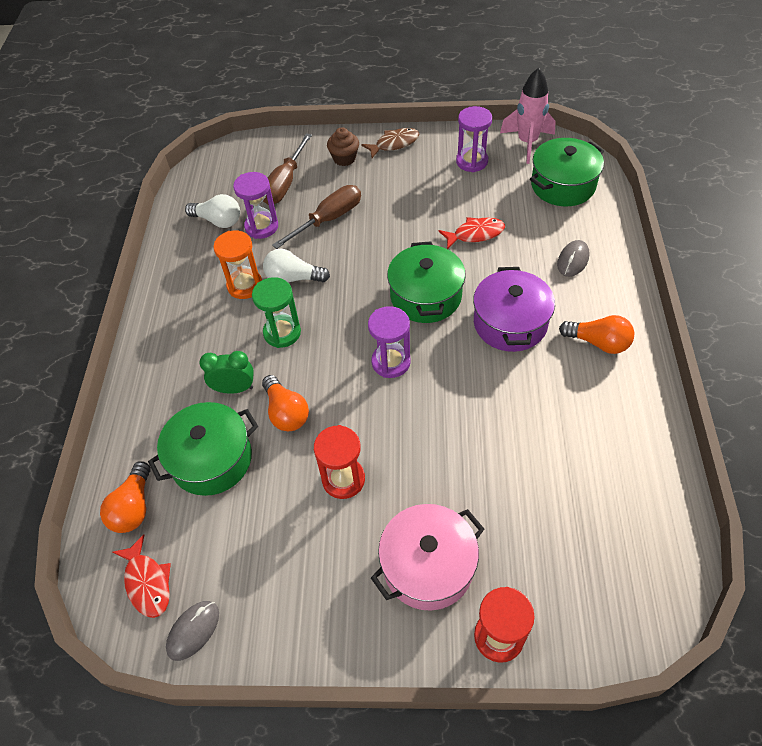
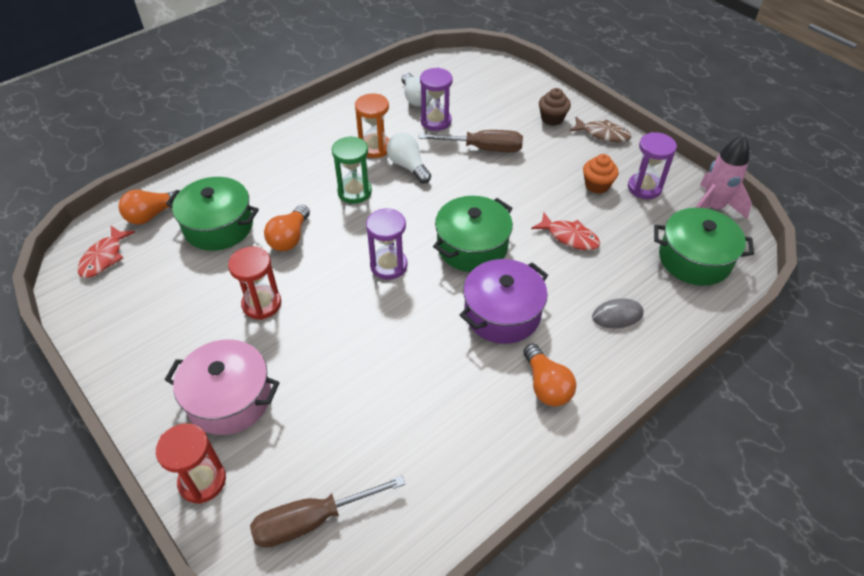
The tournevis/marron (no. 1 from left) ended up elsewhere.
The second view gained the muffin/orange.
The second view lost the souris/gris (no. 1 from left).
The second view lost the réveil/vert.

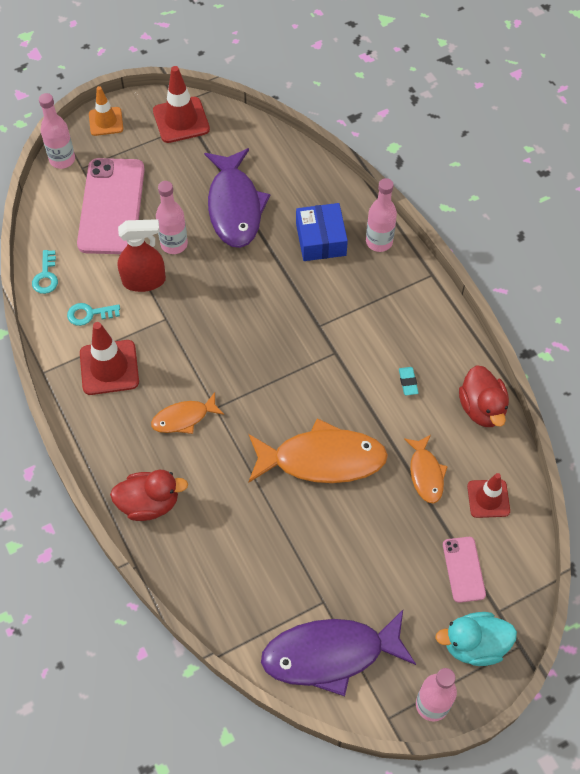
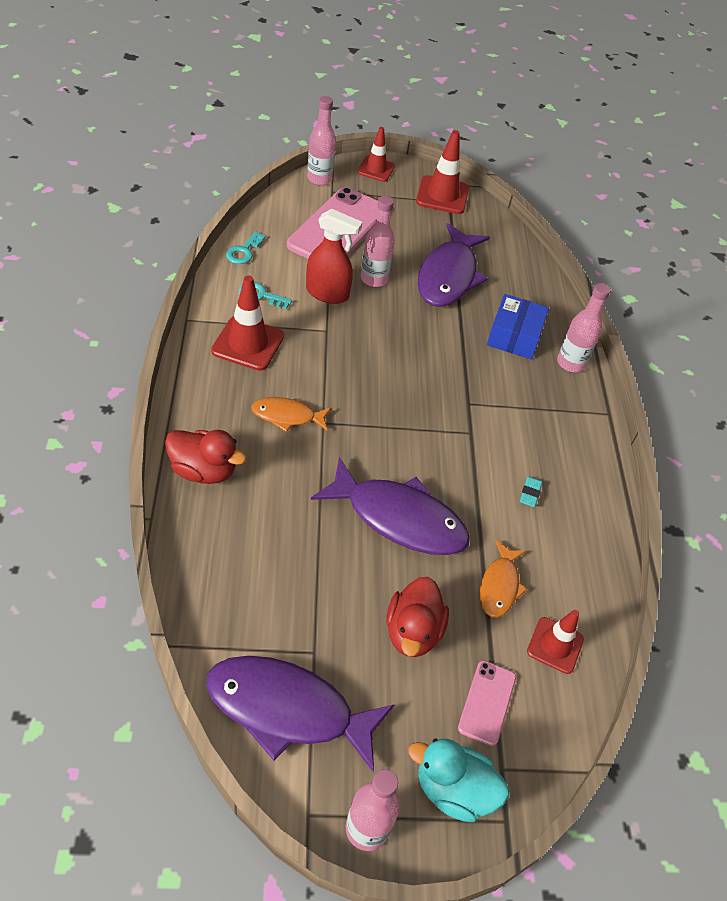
What was the poisson/orange (no. 2 from left) turned into the poisson/violet (no. 2 from left).
What was the cône de chantier/orange turned into the cône de chantier/rouge (no. 2 from left).
The canard/rouge (no. 2 from left) ended up elsewhere.

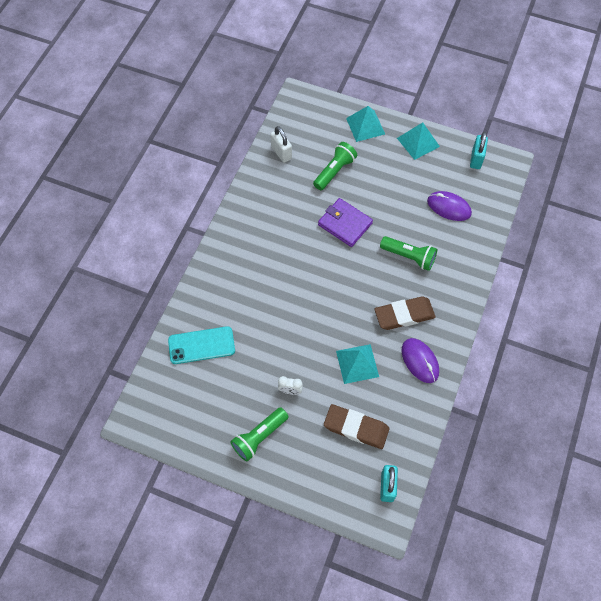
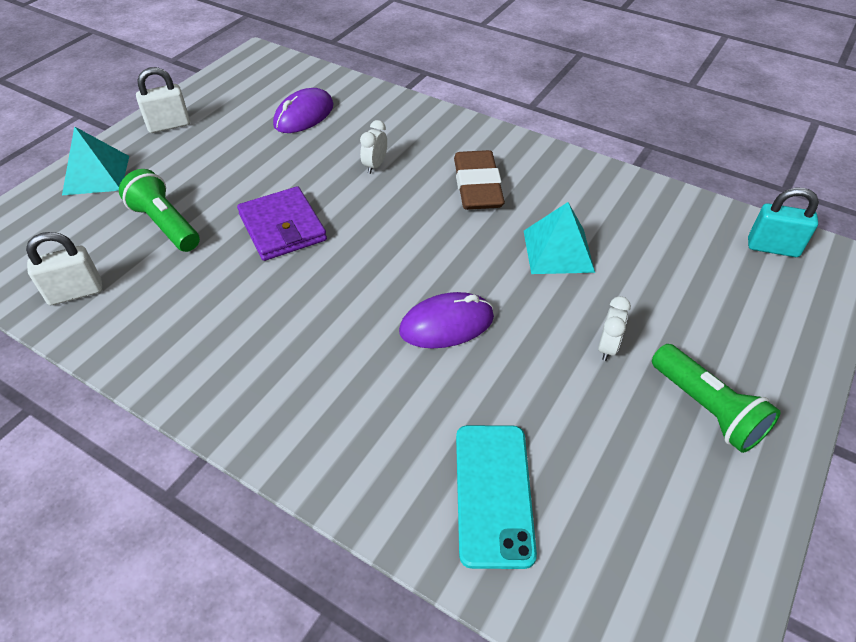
Where the pyramide/turquoise (no. 3 from left) stood, the cadenas/blanc (no. 2 from left) came to stand.
The portefeuille/violet ended up facing another way, 75 degrees counterclockwise from before.
Where the lampe de poche/vert (no. 3 from left) stood, the réveil/blanc (no. 1 from left) came to stand.
The souris/violet (no. 1 from left in the first image) ended up elsewhere.
The second view lost the gomme/marron (no. 1 from left).
The second view lost the cadenas/turquoise (no. 2 from left).

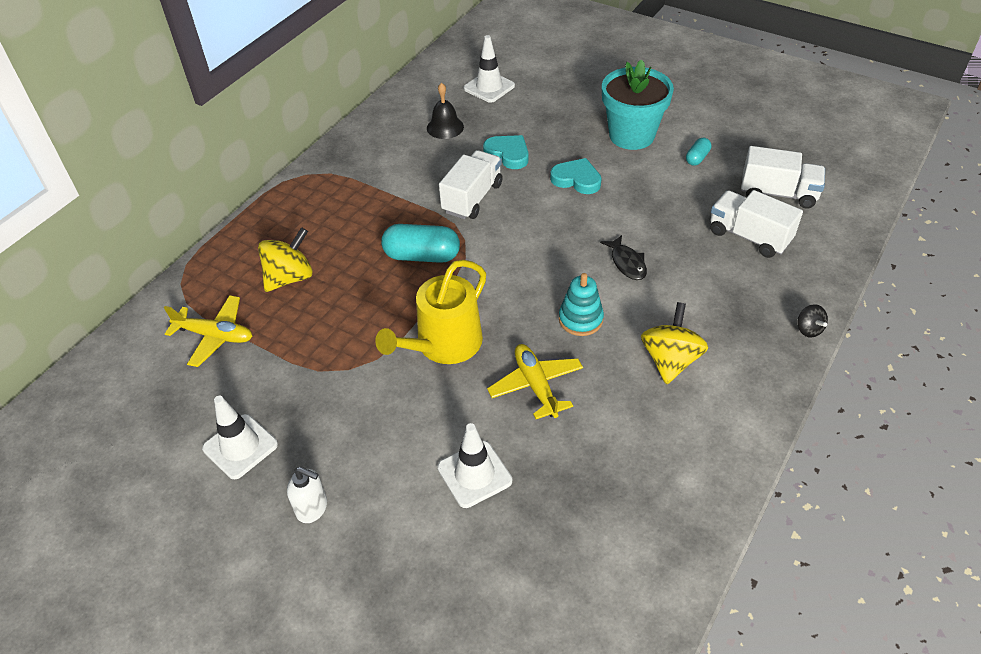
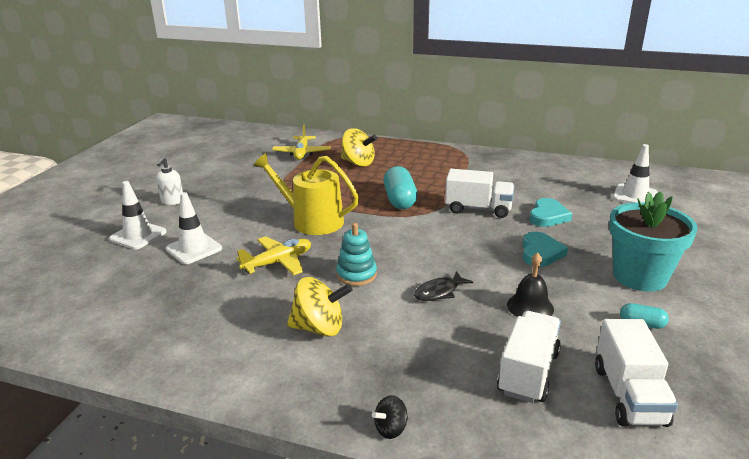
The cône de chantier/blanc (no. 1 from left) ended up elsewhere.
The cloche/noir ended up elsewhere.

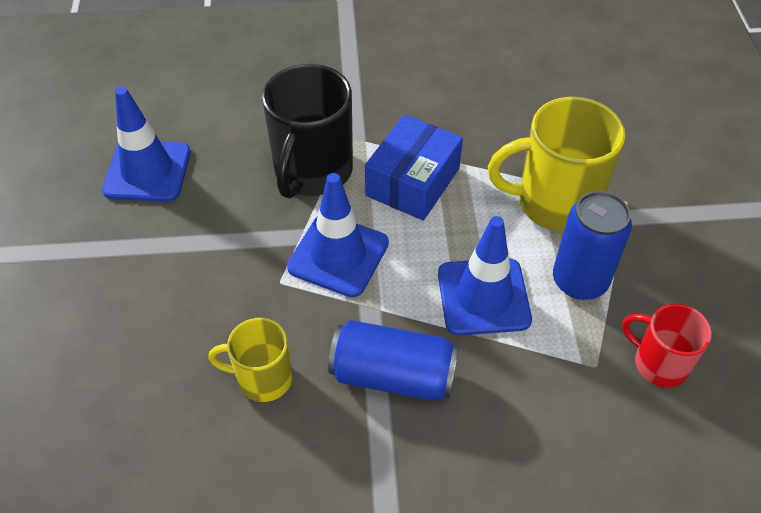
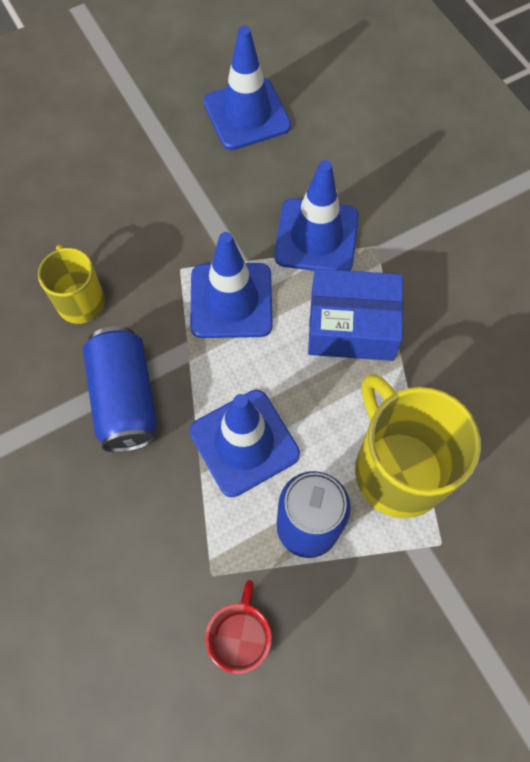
Where the tasse/noir stood, the cône de chantier/bleu (no. 4 from left) came to stand.

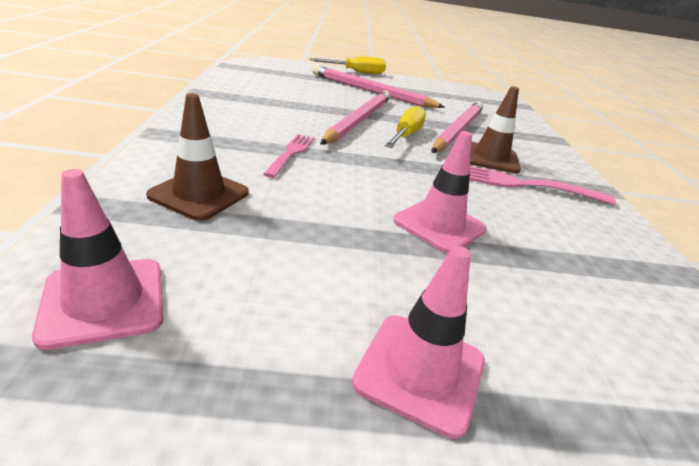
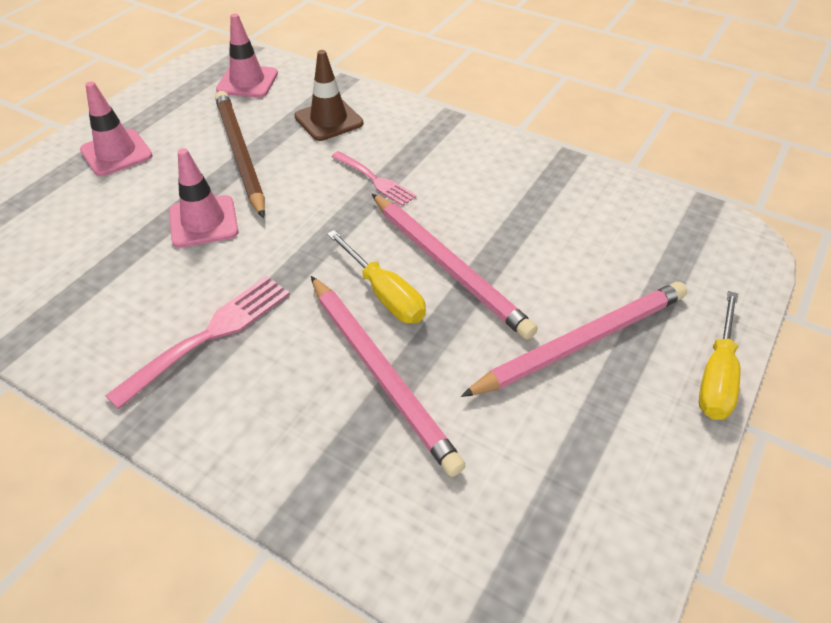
The second view gained the crayon/marron.
The second view lost the cône de chantier/marron (no. 2 from left).

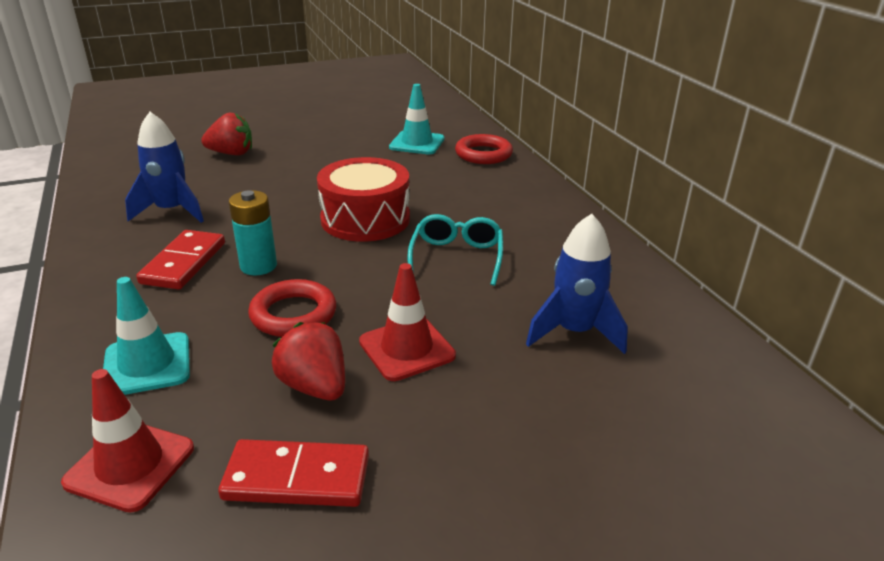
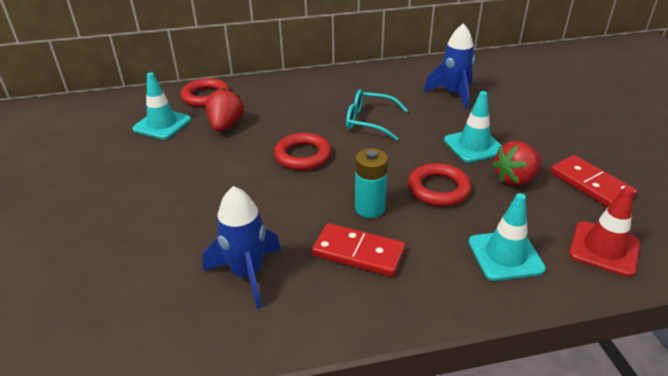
The fraise/rouge (no. 1 from left) ended up elsewhere.
Where the tambour/rouge stood, the anneau/rouge (no. 2 from left) came to stand.
What was the cône de chantier/rouge (no. 2 from left) turned into the cône de chantier/turquoise (no. 2 from left).
The domino/rouge (no. 2 from left) ended up facing another way, 45 degrees counterclockwise from before.

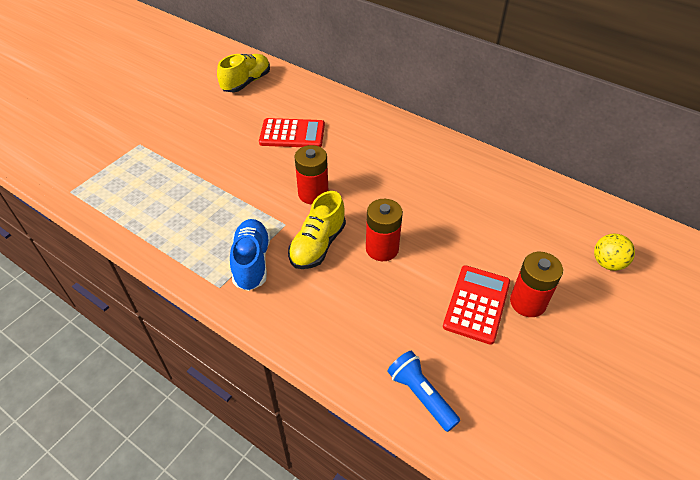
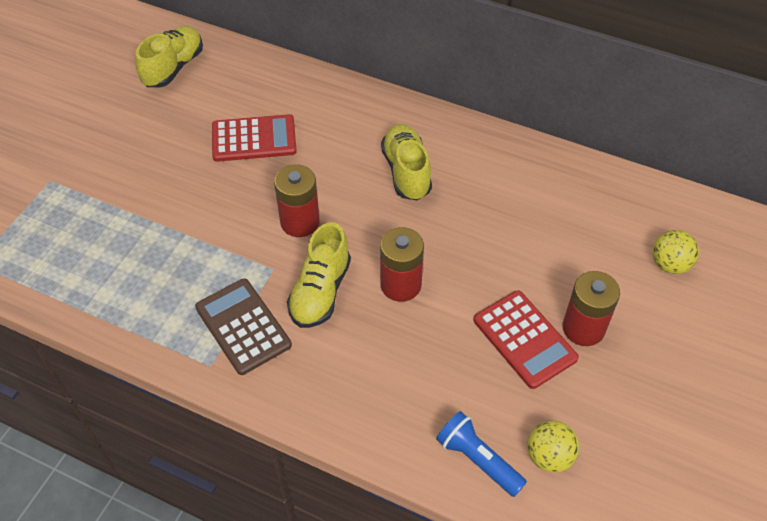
Where the chaussure/bleu stood, the calculatrice/marron came to stand.
The second view gained the chaussure/jaune (no. 3 from left).
The calculatrice/rouge (no. 2 from left) ended up facing another way, 135 degrees clockwise from before.
The second view gained the balle/jaune (no. 1 from left).

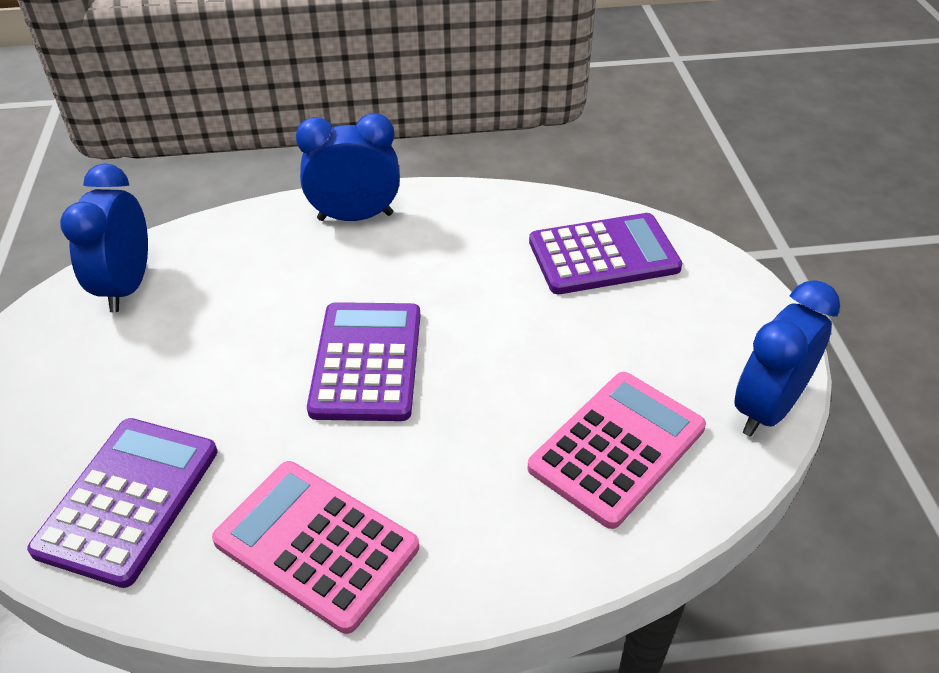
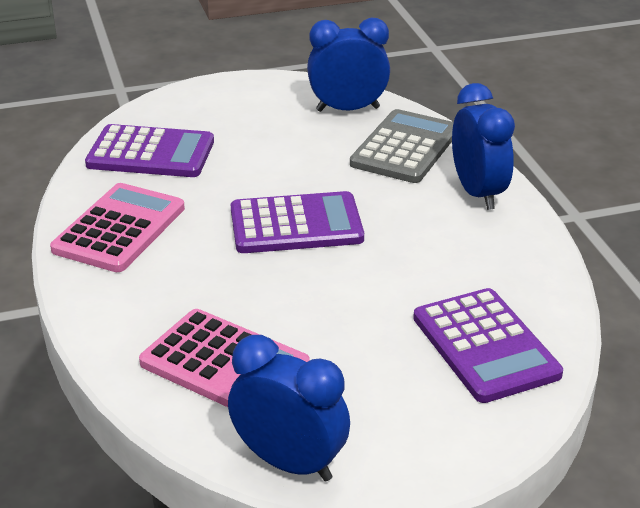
The second view gained the calculatrice/gris.

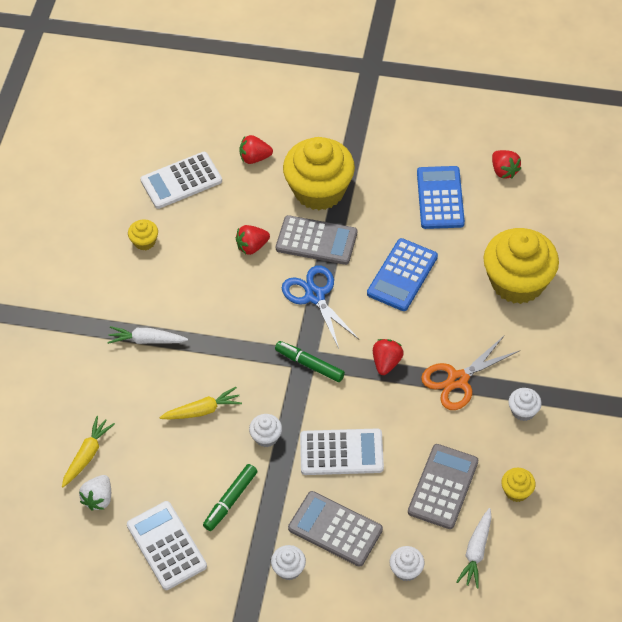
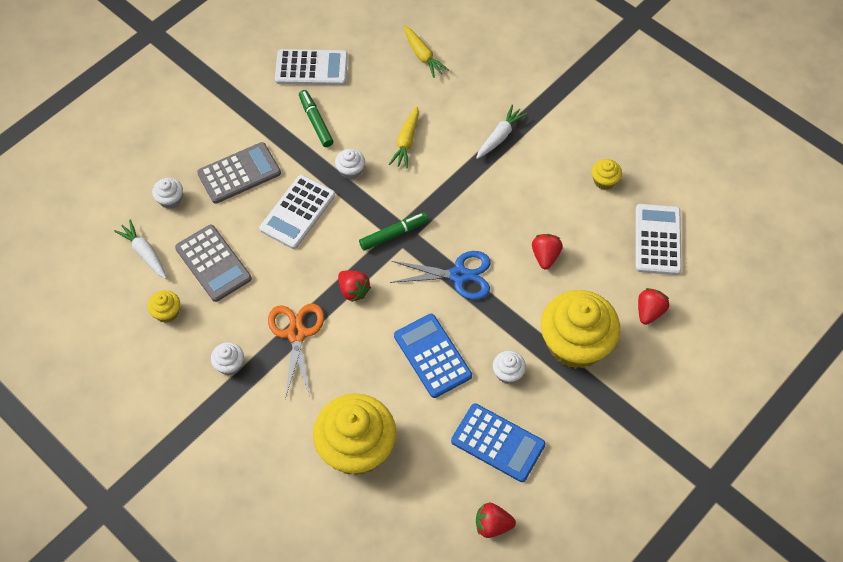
The muffin/blanc (no. 2 from left in the first image) ended up elsewhere.
The second view lost the fraise/blanc.
The second view lost the calculatrice/gris (no. 1 from left).

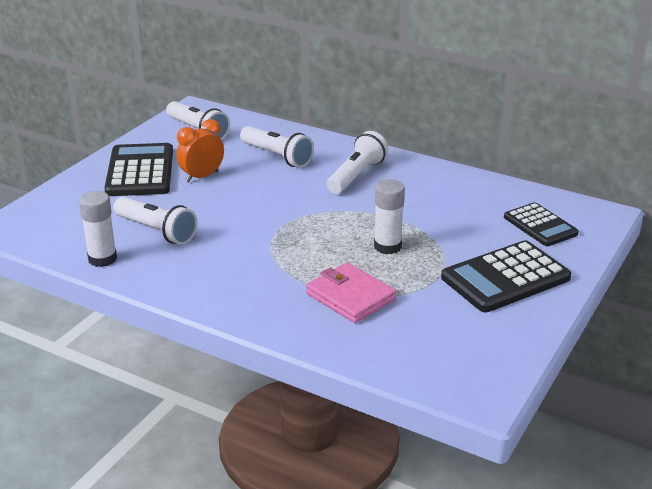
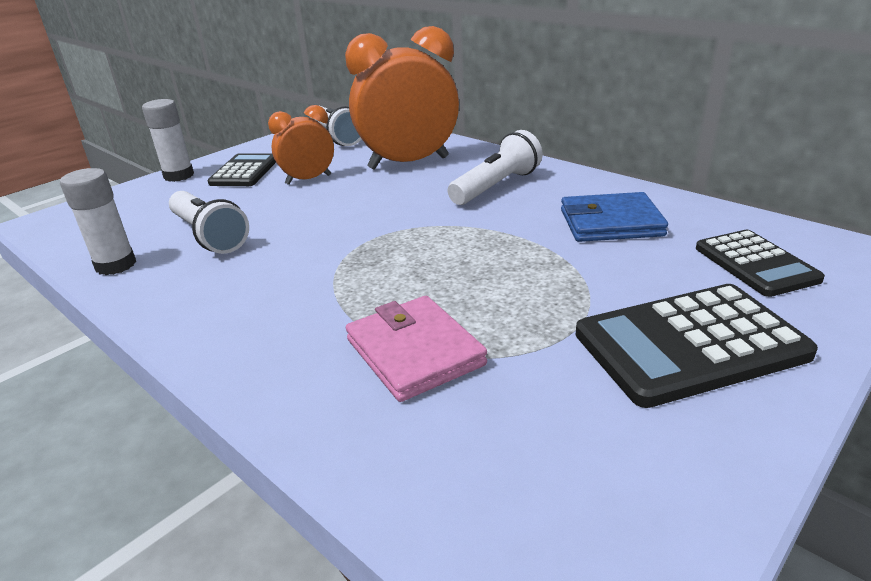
The bâton de colle/blanc (no. 2 from left) ended up elsewhere.
The size of the calculatrice/noir (no. 1 from left) changed by a factor of 0.64.
Where the lampe de poche/blanc (no. 3 from left) stood, the réveil/orange (no. 2 from left) came to stand.
The second view gained the portefeuille/bleu.

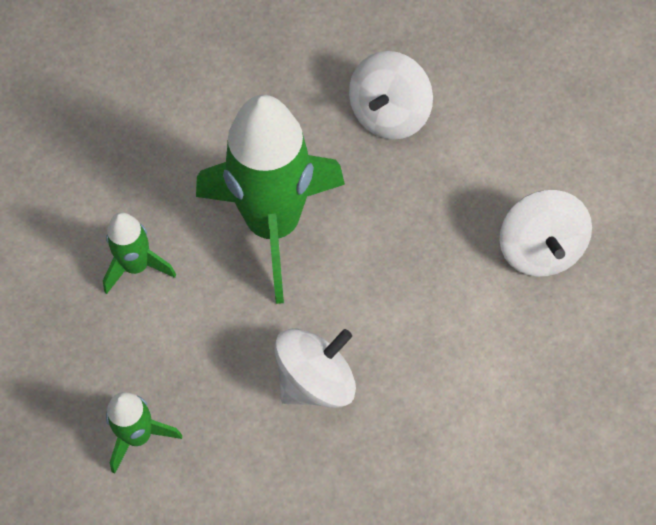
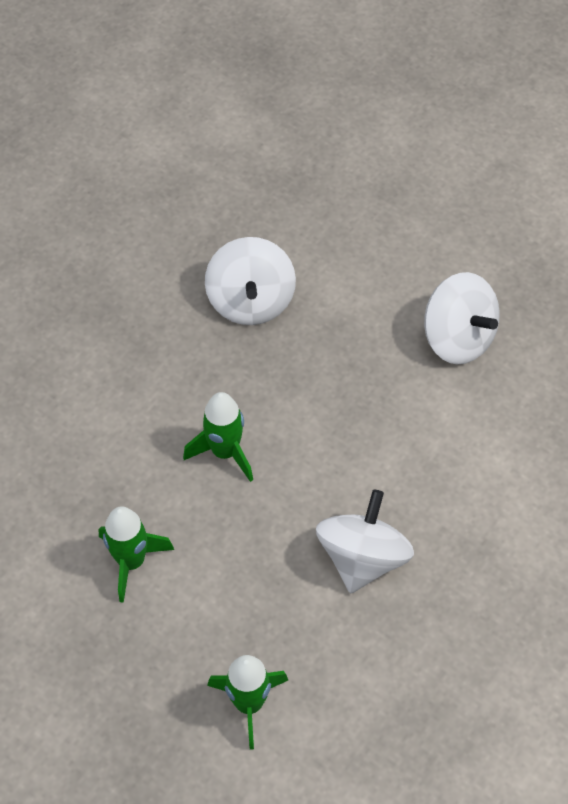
The size of the fusée/vert (no. 3 from left in the first image) changed by a factor of 0.47.

